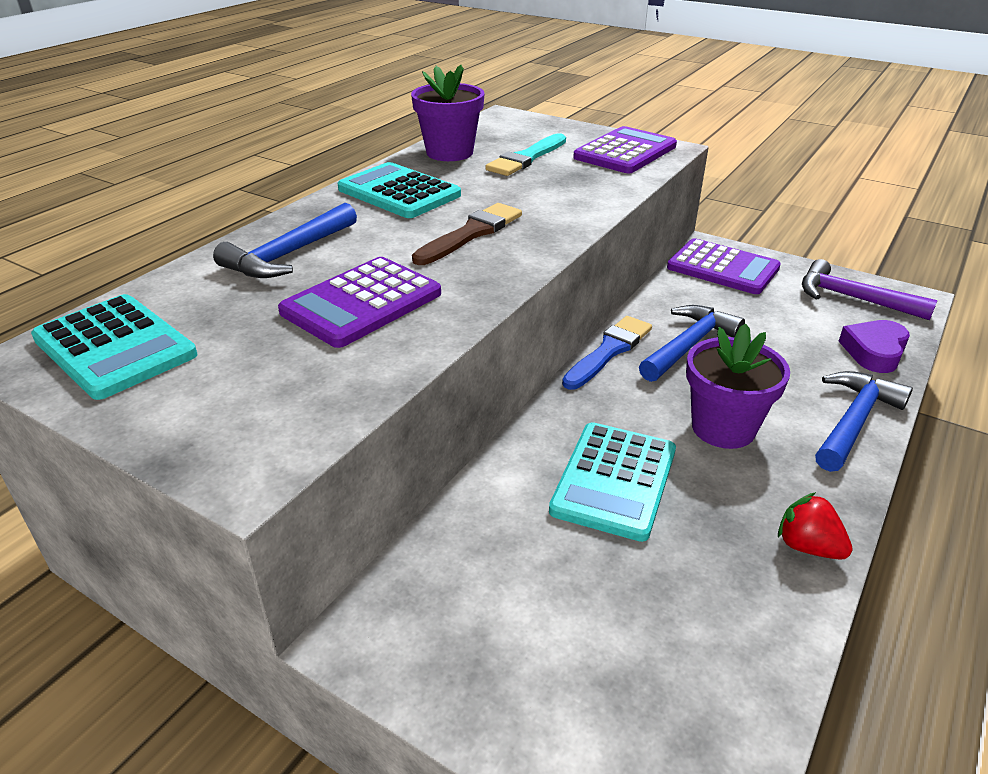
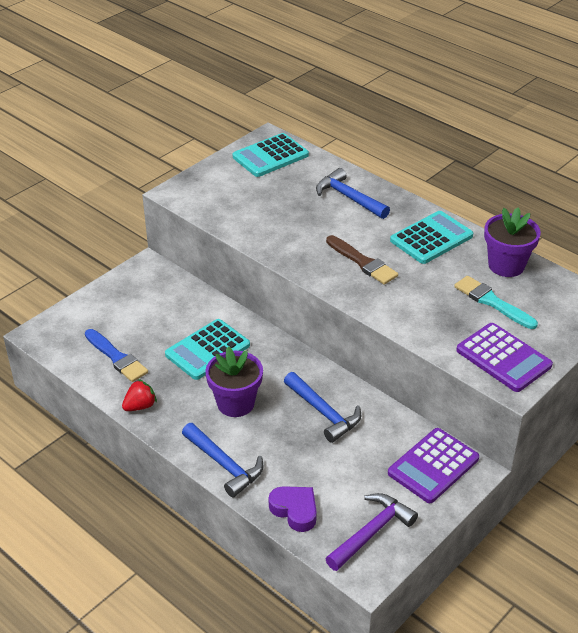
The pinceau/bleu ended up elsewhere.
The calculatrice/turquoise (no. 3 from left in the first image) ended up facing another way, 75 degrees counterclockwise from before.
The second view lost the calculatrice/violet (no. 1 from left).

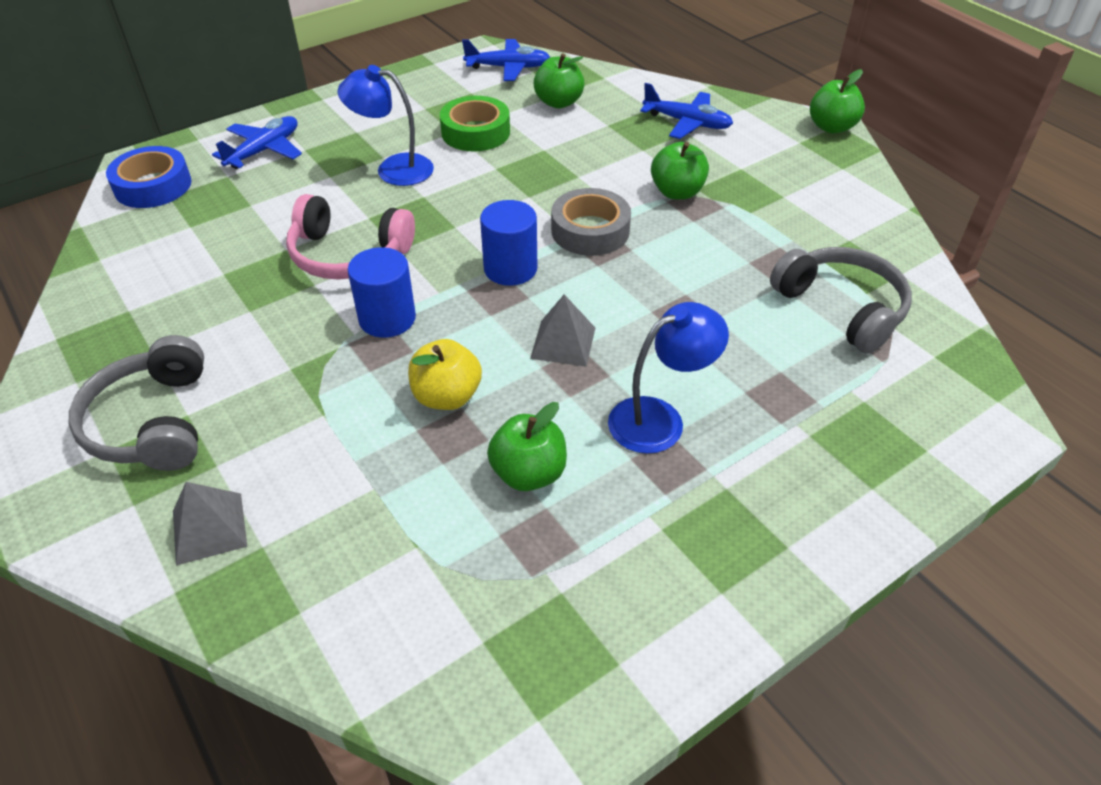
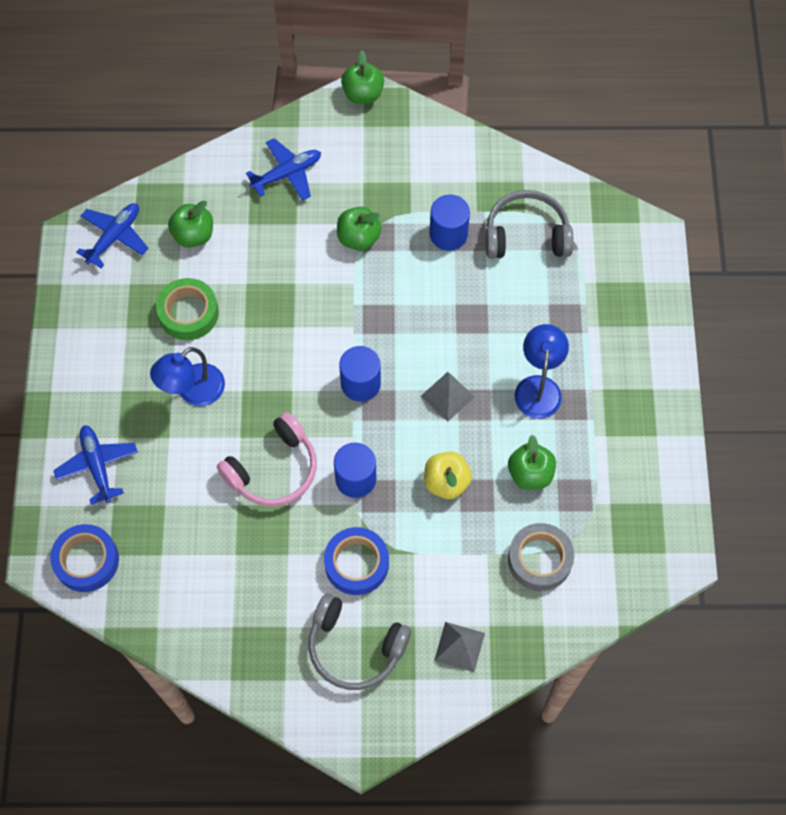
The second view gained the ruban adhésif/bleu (no. 2 from left).
The second view gained the cylindre/bleu (no. 3 from left).
The ruban adhésif/gris ended up elsewhere.

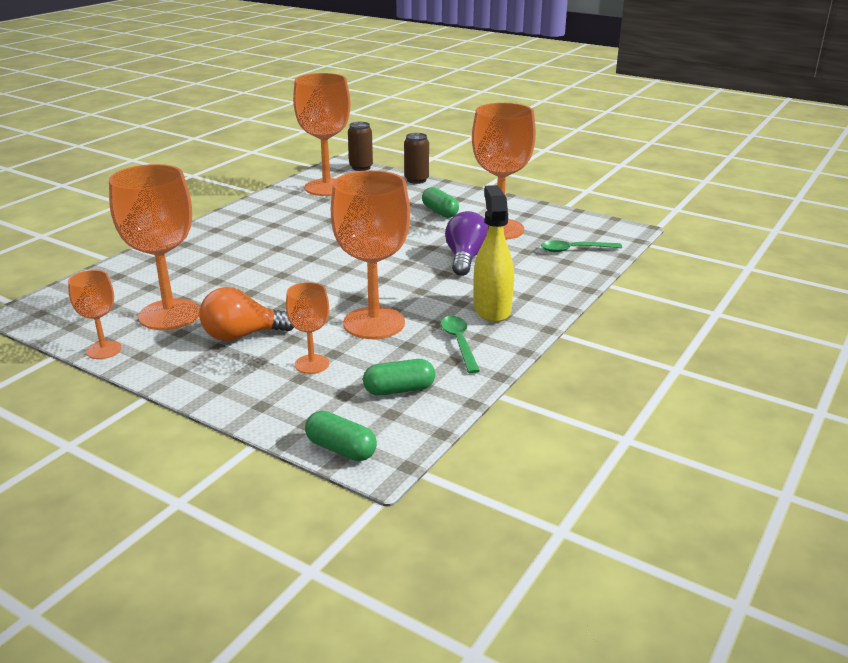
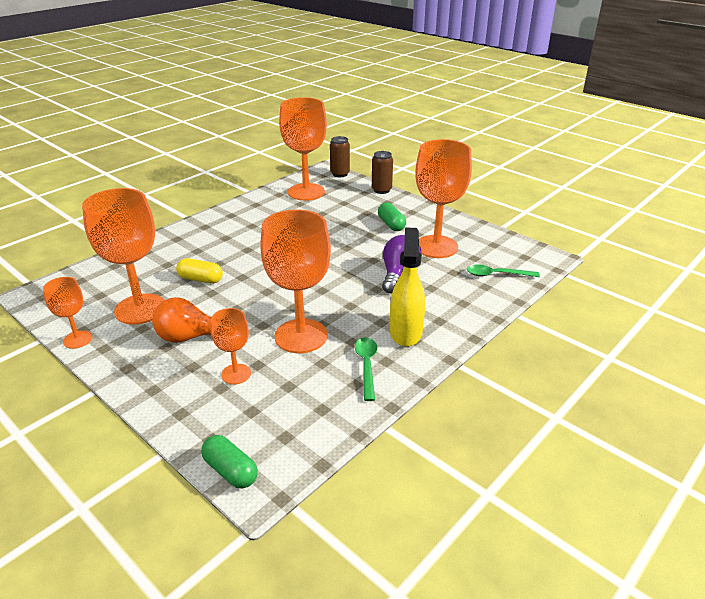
The second view gained the gélule/jaune.
The second view lost the gélule/vert (no. 2 from left).

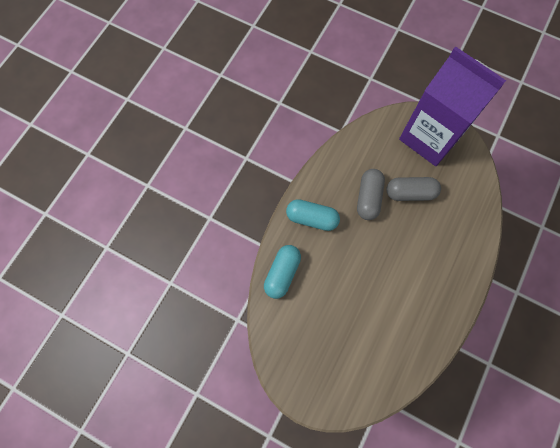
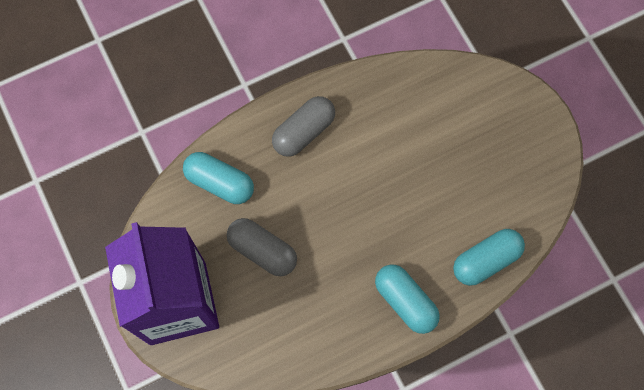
The second view gained the gélule/turquoise (no. 1 from left).
The gélule/gris (no. 1 from left in the first image) ended up elsewhere.

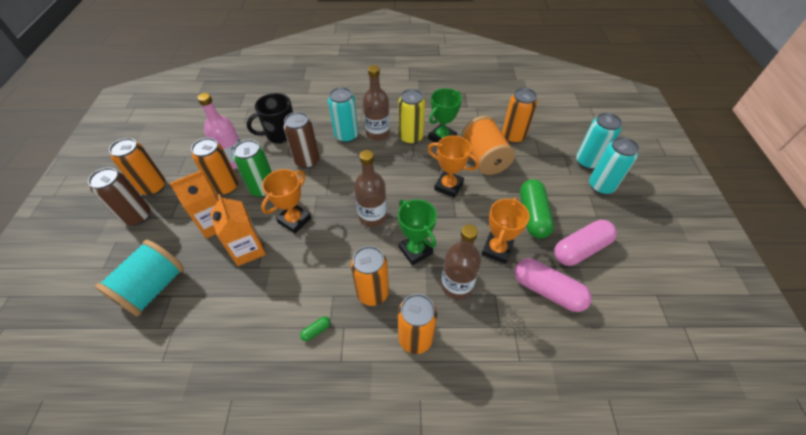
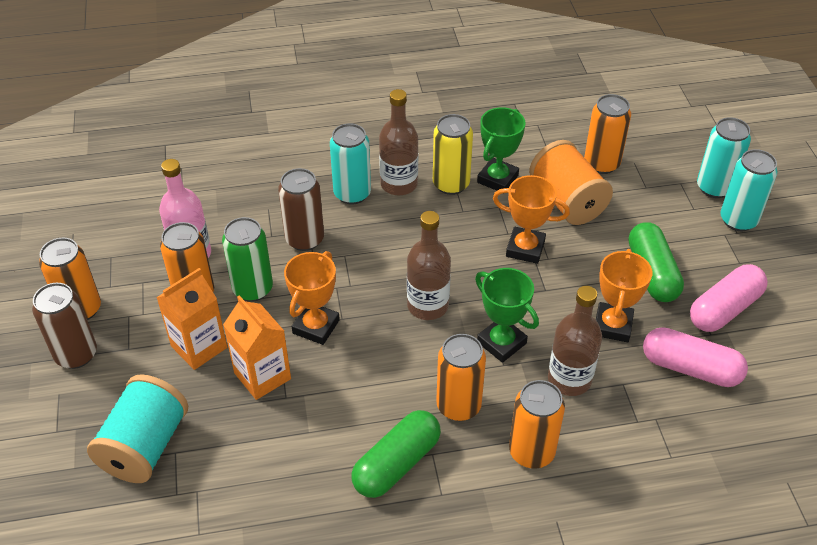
The size of the gélule/vert (no. 1 from left) changed by a factor of 2.46.
The second view lost the tasse/noir.

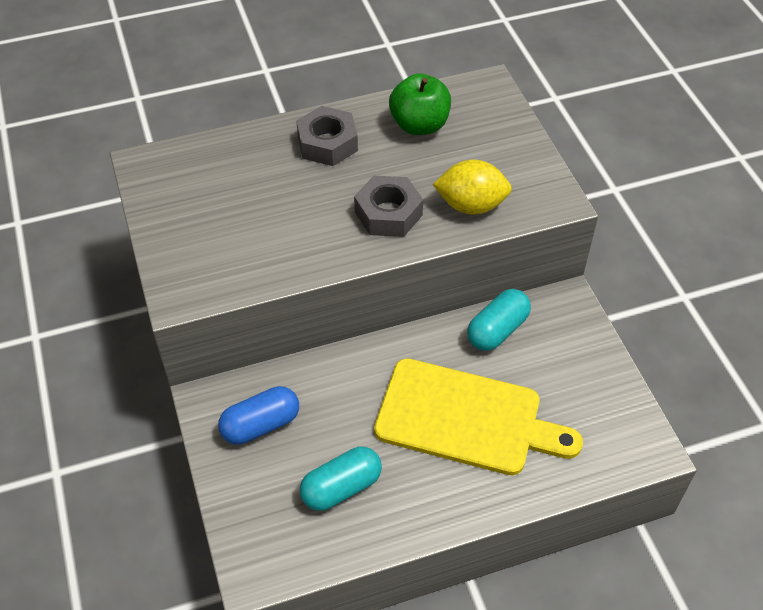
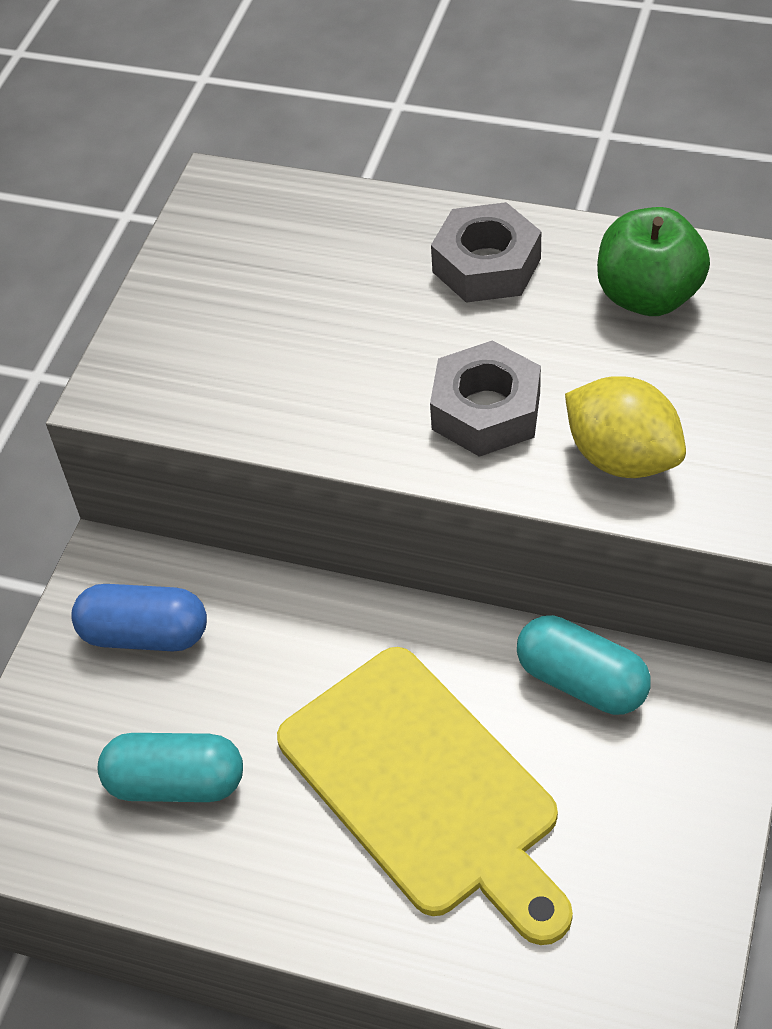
The gélule/turquoise (no. 2 from left) ended up facing another way, 45 degrees clockwise from before.

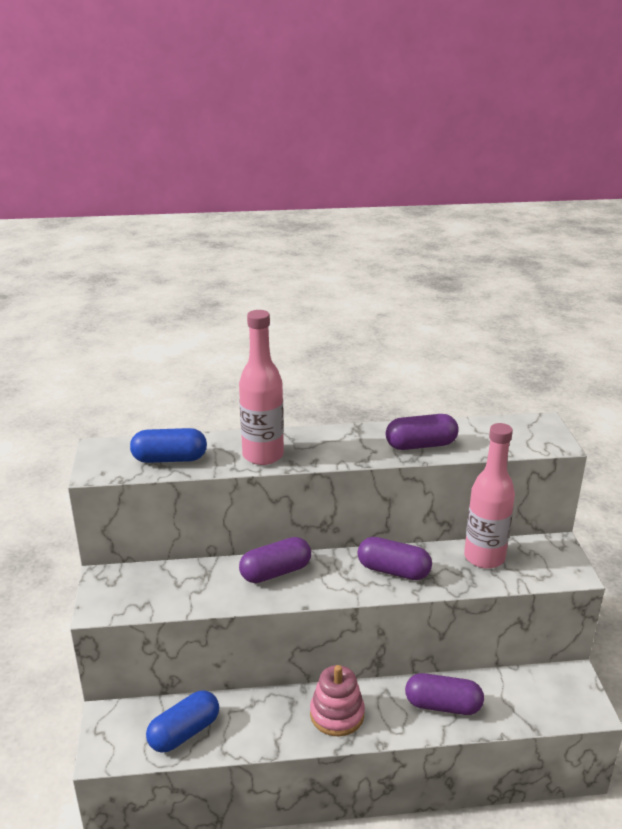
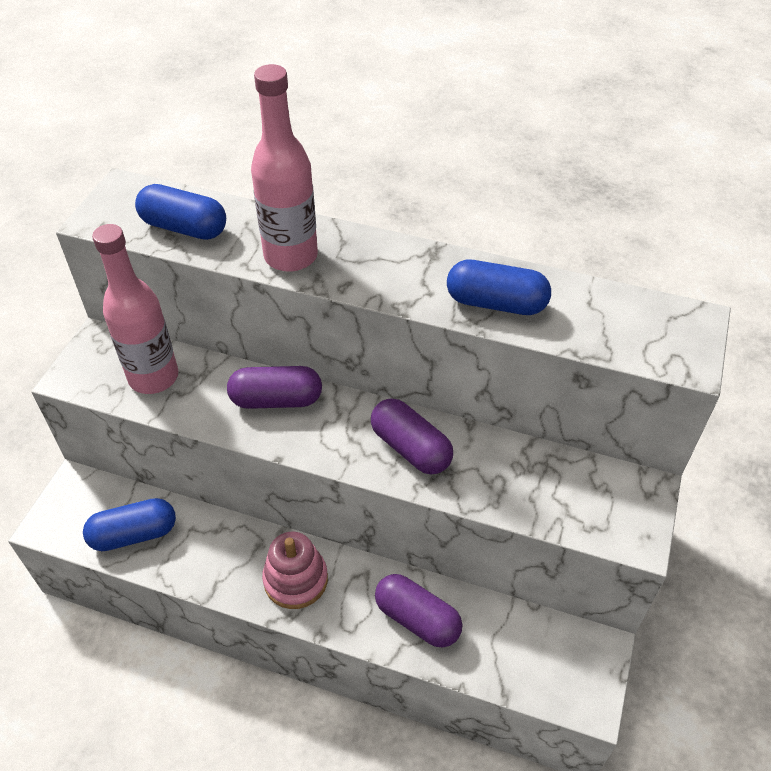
The bouteille/rose (no. 2 from left in the first image) ended up elsewhere.
What was the gélule/violet (no. 3 from left) turned into the gélule/bleu (no. 3 from left).

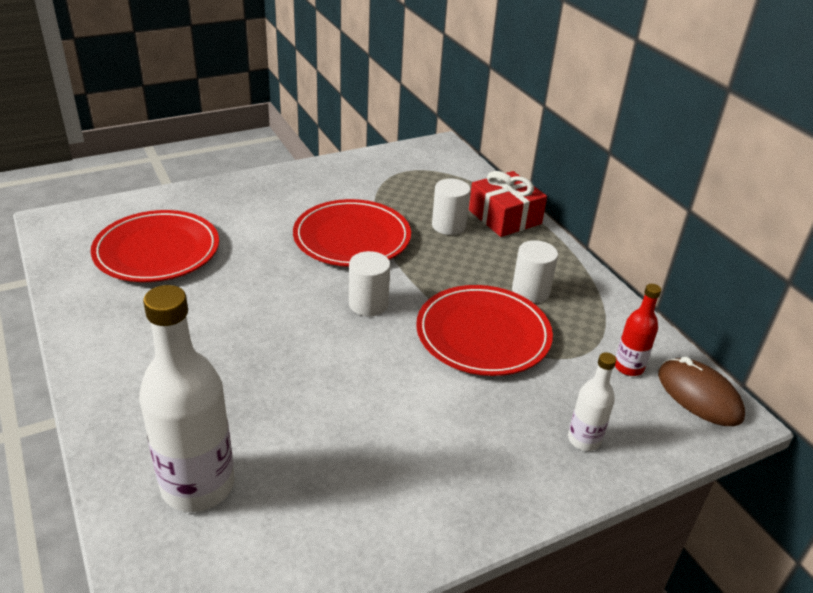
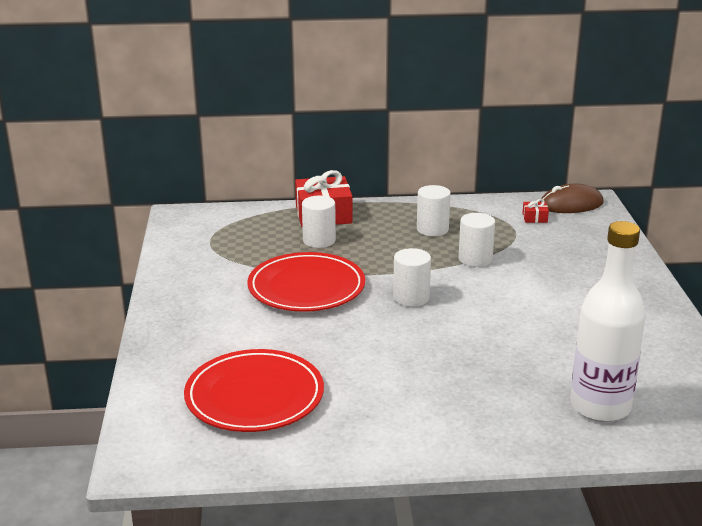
Where the assiette/rouge (no. 3 from left) stood, the cylindre/blanc (no. 4 from left) came to stand.
Where the bouteille/rouge stood, the cadeau/rouge (no. 2 from left) came to stand.
The second view lost the bouteille/blanc (no. 2 from left).

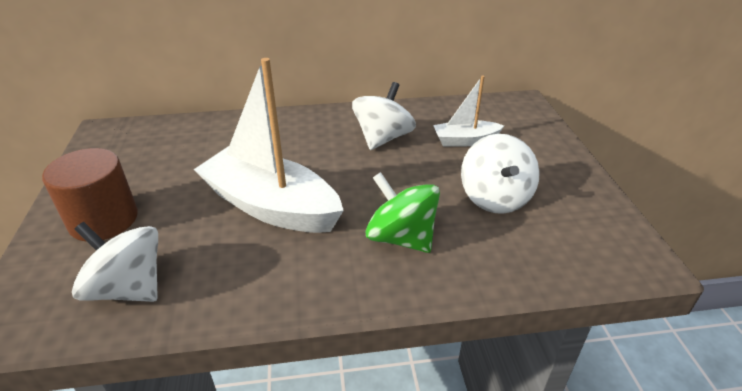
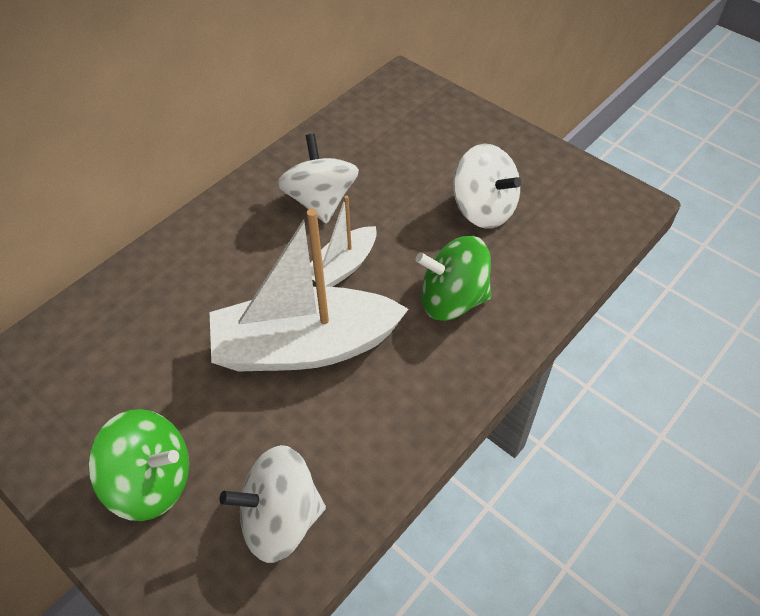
Where the cylindre/marron stood, the toupie/vert (no. 1 from left) came to stand.
The bateau/blanc (no. 2 from left) ended up elsewhere.

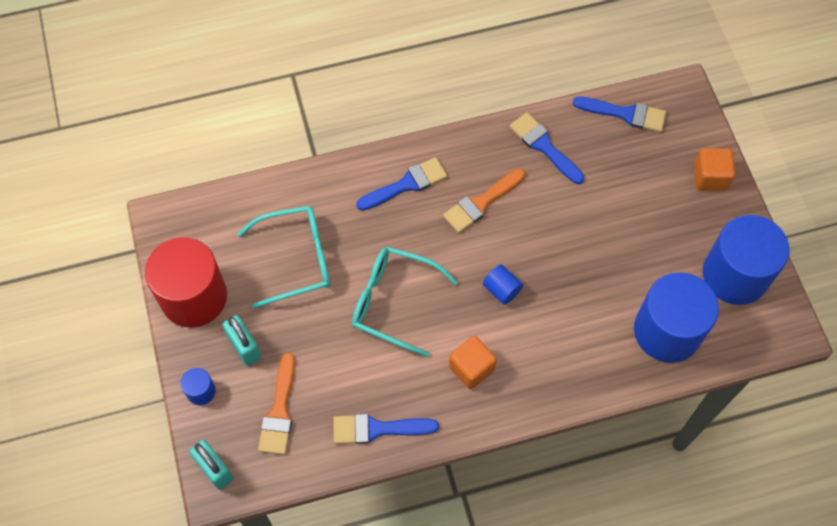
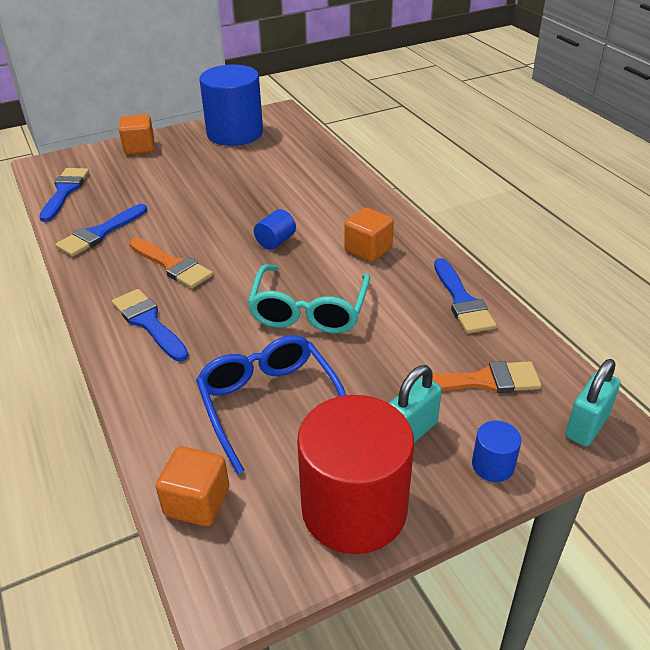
The second view gained the cube/orange (no. 2 from left).
What was the lunettes/turquoise (no. 1 from left) turned into the lunettes/bleu.
The second view lost the cylindre/bleu (no. 3 from left).

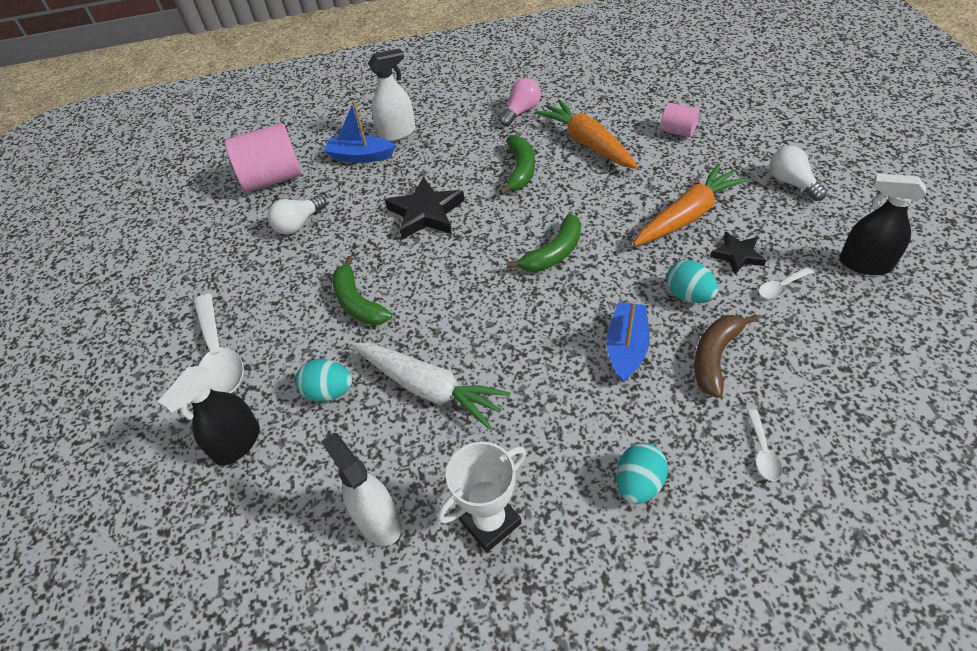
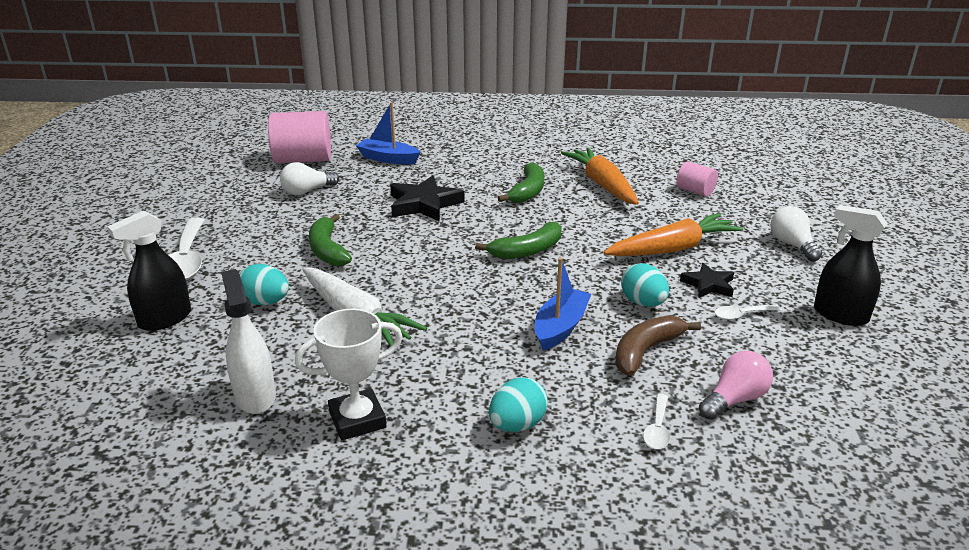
The ampoule/rose ended up elsewhere.
The second view lost the vaporisateur/blanc (no. 2 from left).

